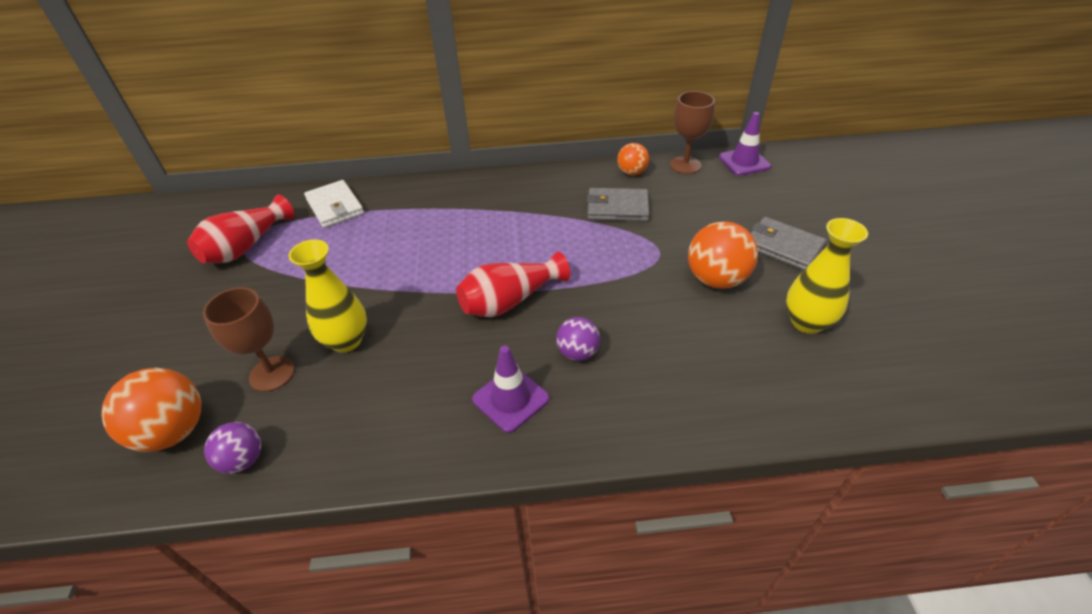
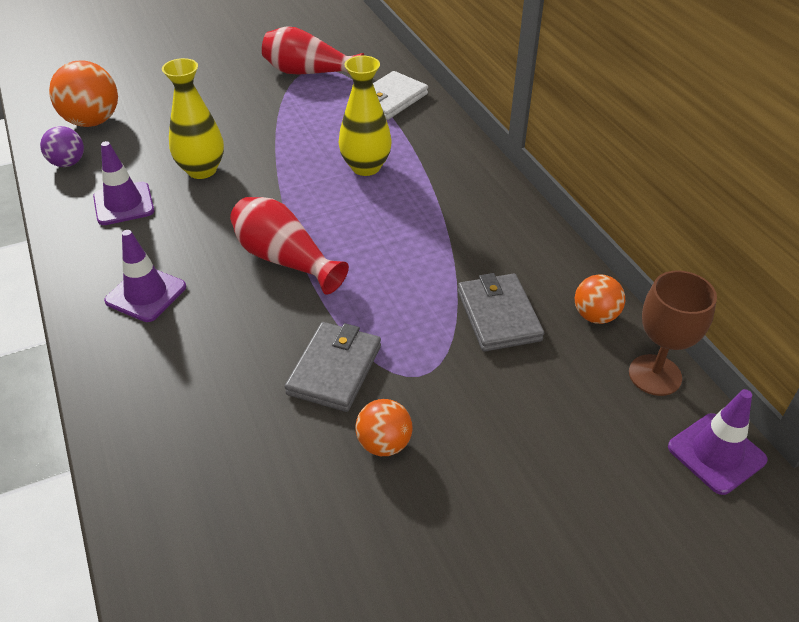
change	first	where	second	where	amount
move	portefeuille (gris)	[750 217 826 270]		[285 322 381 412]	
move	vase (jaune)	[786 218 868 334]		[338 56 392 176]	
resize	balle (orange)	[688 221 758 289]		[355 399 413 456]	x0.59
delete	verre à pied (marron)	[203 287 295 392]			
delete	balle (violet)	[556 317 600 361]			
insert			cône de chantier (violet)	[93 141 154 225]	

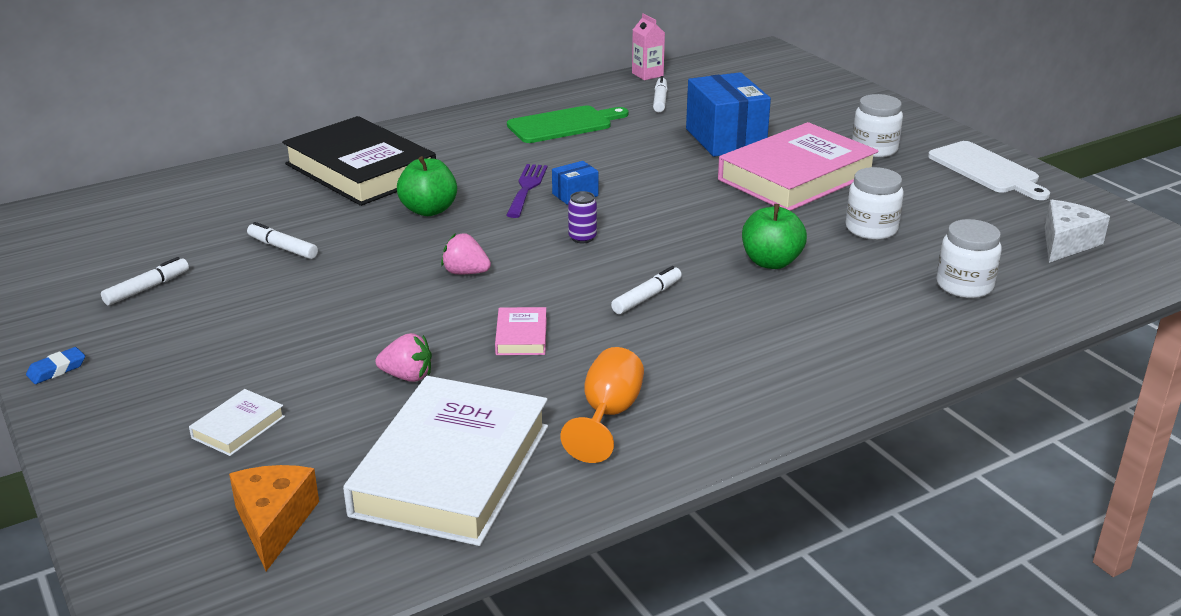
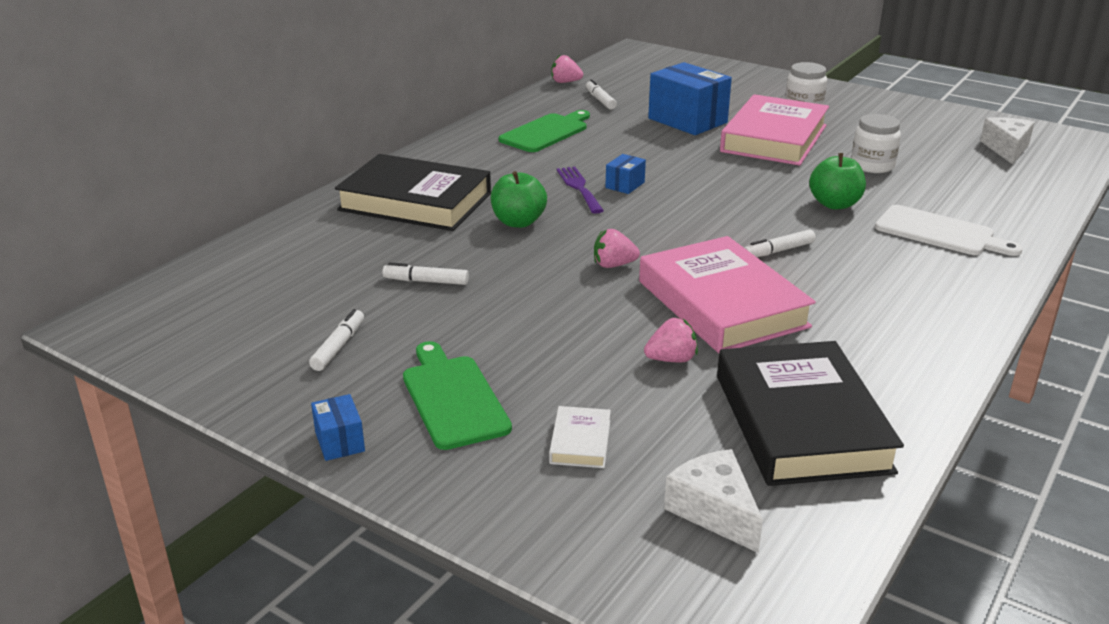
change	first	where	second	where	amount
replace	brique de lait (rose)	[632 13 665 80]	fraise (rose)	[551 55 583 83]	
move	planche à découper (blanc)	[928 141 1050 200]		[875 205 1023 256]	
delete	canette (violet)	[568 191 597 243]			
delete	bocal (blanc)	[936 219 1002 298]			
rotate	feutre (blanc)	[611 266 682 314]		[744 229 816 257]	135 degrees counterclockwise
resize	livre (rose)	[495 307 547 355]		[639 236 816 353]	x2.42
replace	gomme (bleu)	[26 347 85 384]	boîte (bleu)	[311 394 365 461]	
delete	verre à pied (orange)	[560 347 644 463]			
recolor	livre (blanc)	[343 376 548 546]	livre (noir)	[717 341 904 486]	
recolor	fromage (orange)	[229 465 319 571]	fromage (blanc)	[664 449 763 553]	
insert			planche à découper (vert)	[403 341 512 450]	

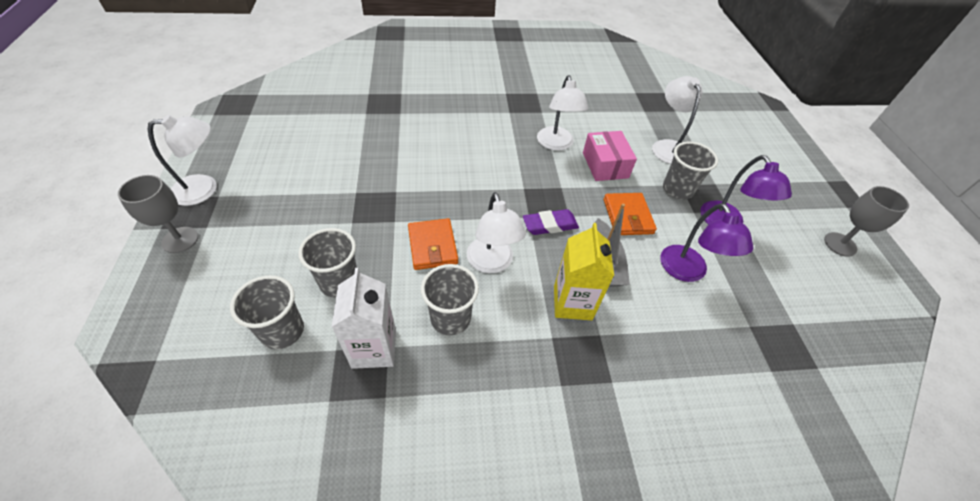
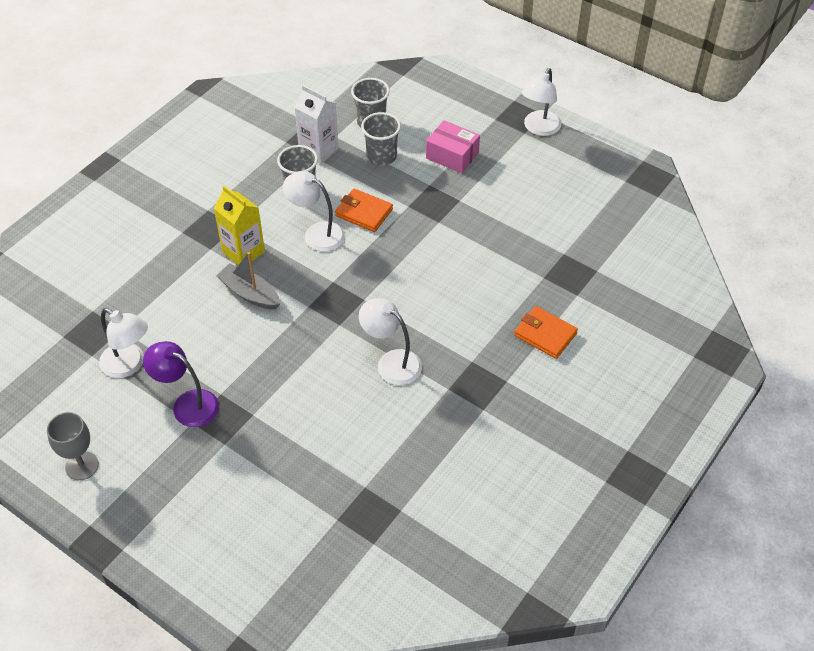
change	first	where	second	where	amount
move	lampe (blanc)	[652 76 702 164]		[99 308 148 378]	
move	boîte (rose)	[583 131 637 181]		[426 120 480 173]	
delete	gobelet (gris)	[663 141 718 199]			
delete	verre à pied (gris)	[118 175 198 253]			
move	portefeuille (orange)	[604 193 657 235]		[514 306 578 359]	
delete	lampe (violet)	[660 203 754 282]			
delete	gomme (violet)	[523 209 579 235]			

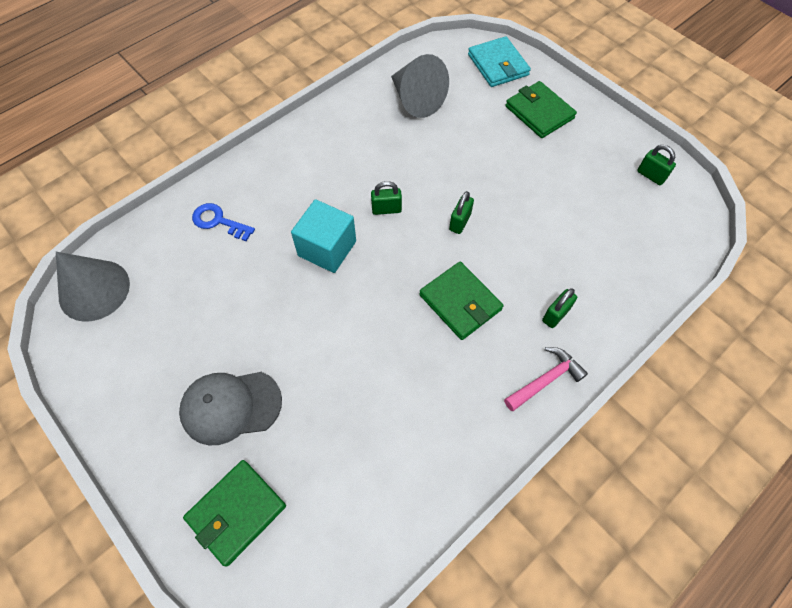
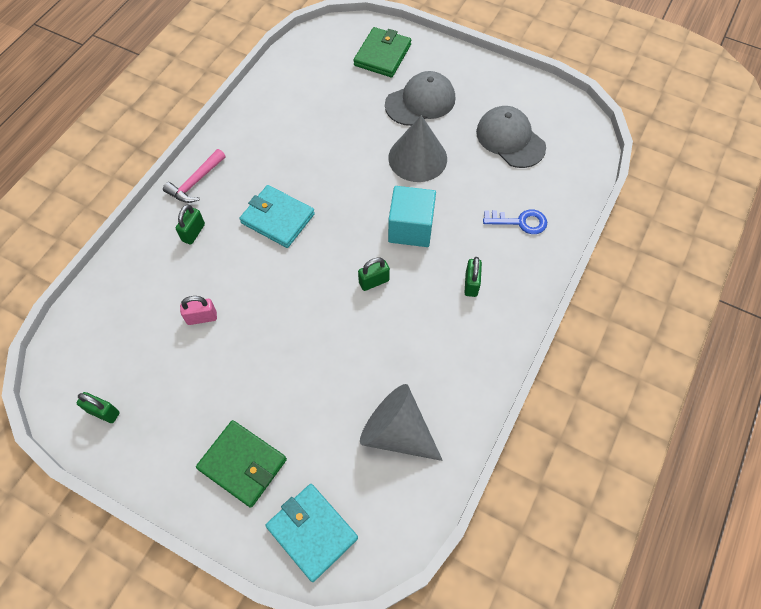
change	first	where	second	where	amount
move	cadenas (vert)	[449 191 474 234]		[464 257 482 297]	
move	cône (gris)	[56 252 130 322]		[388 115 447 182]	
recolor	portefeuille (vert)	[419 262 503 340]	portefeuille (turquoise)	[240 185 315 248]	
insert			casquette (gris)	[476 106 546 168]	
insert			cadenas (rose)	[180 296 217 325]	

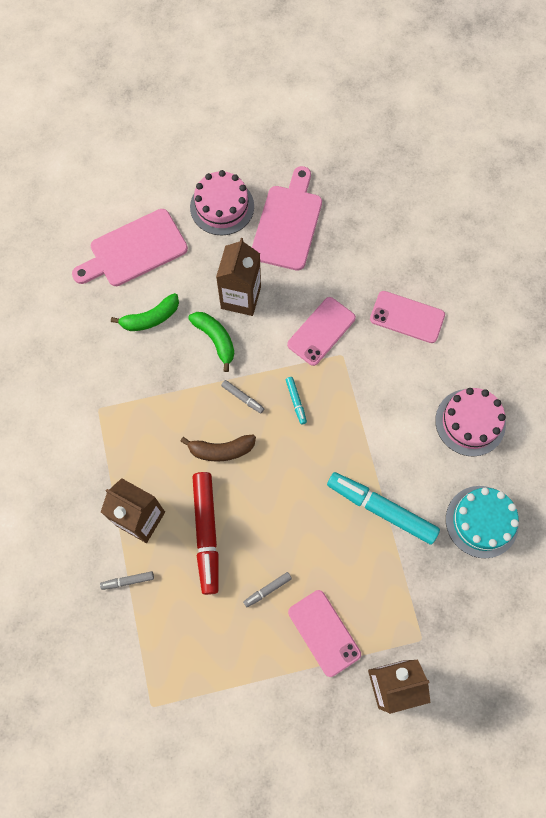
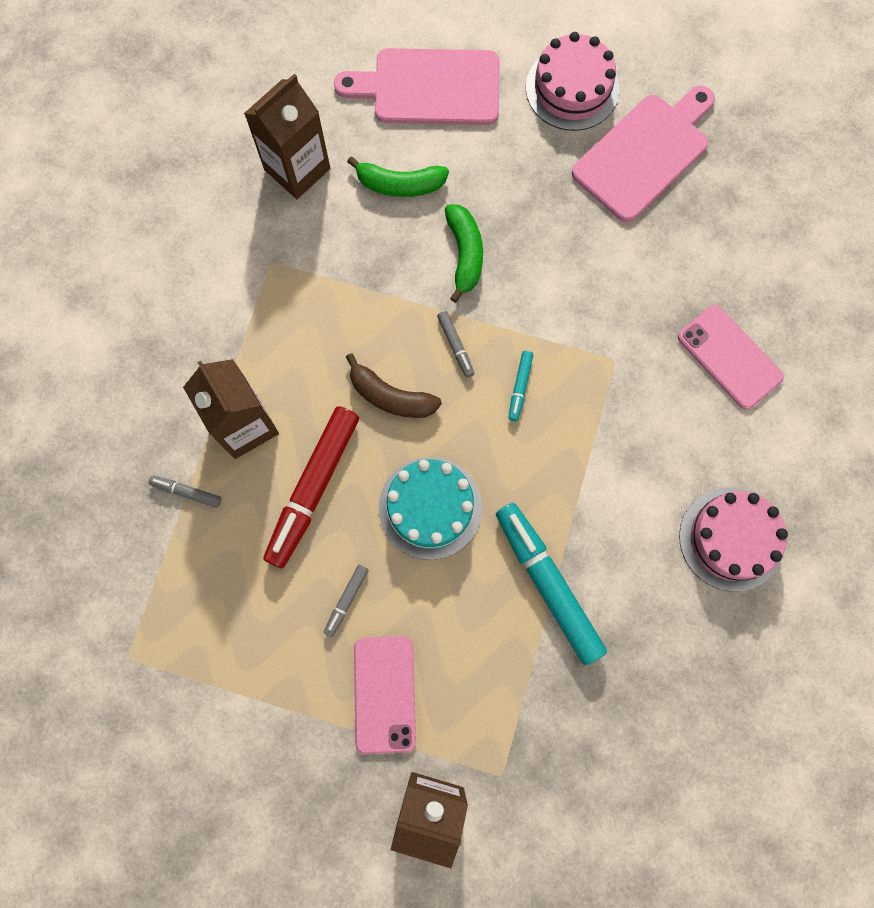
change	first	where	second	where	amount
move	brique de lait (marron)	[216 238 261 316]		[244 74 330 199]	
delete	téléphone (rose)	[287 297 356 366]			
move	gâteau (turquoise)	[446 486 519 558]		[379 457 482 560]	
rotate	feutre (gris)	[243 572 292 607]		[324 565 369 637]	60 degrees counterclockwise

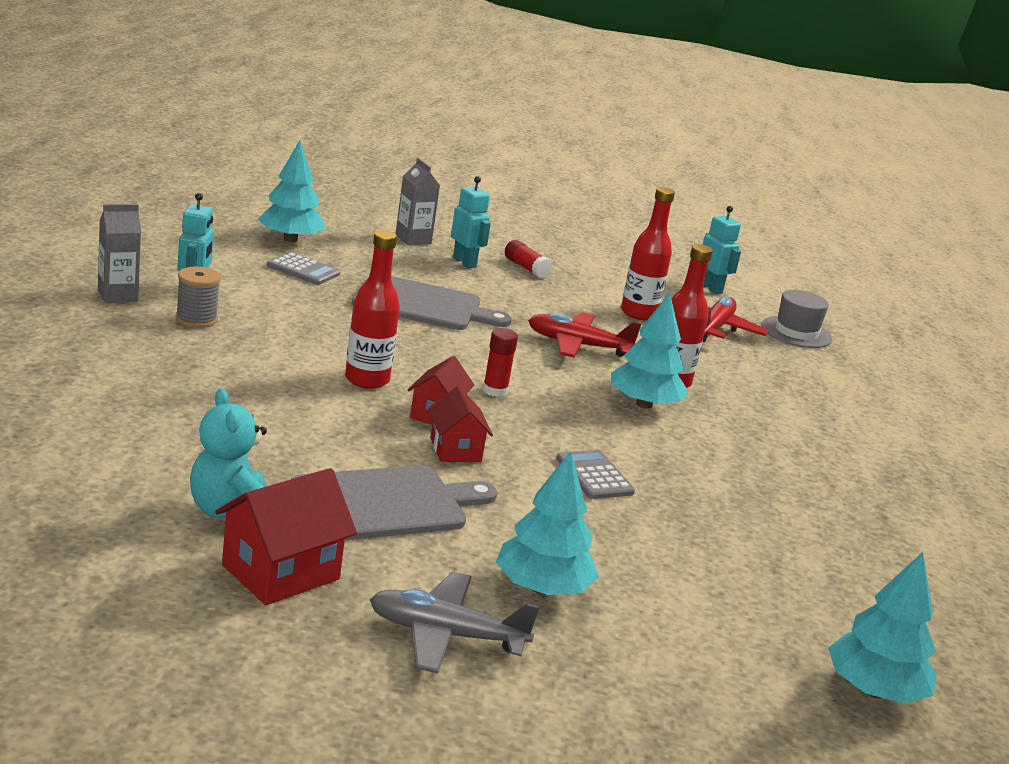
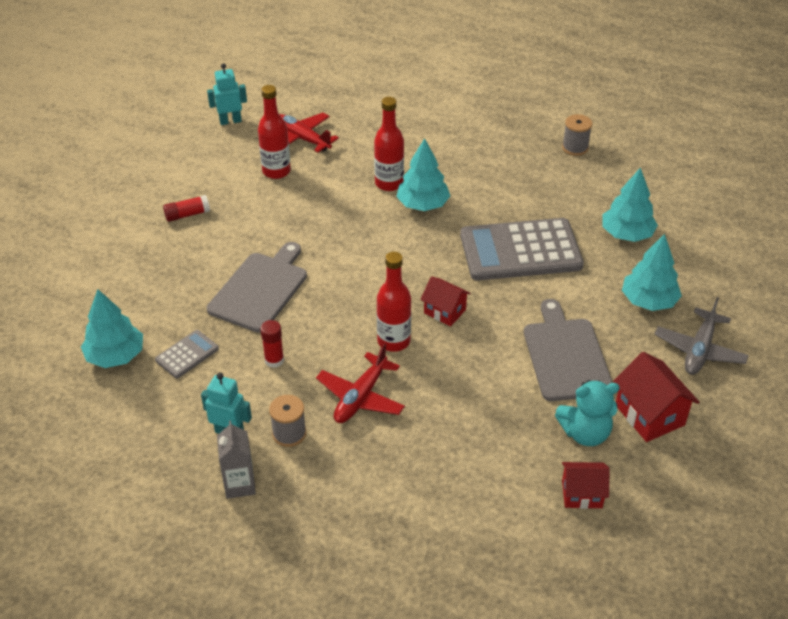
change	first	where	second	where	amount
delete	brique de lait (gris)	[396 158 440 245]			
delete	robot (turquoise)	[451 176 491 268]			
delete	chapeau (gris)	[761 290 832 348]			
move	avion (rouge)	[528 312 642 358]		[316 343 405 423]	
move	bâton de colle (rouge)	[483 328 518 397]		[260 320 284 368]	
move	maison (rouge)	[429 386 493 462]		[562 462 610 509]	
resize	calculatrice (gris)	[556 450 635 499]		[460 218 584 281]	x2.21
move	arbre (turquoise)	[828 552 937 703]		[602 167 658 242]	
insert			bobine (gris)	[562 114 592 156]	

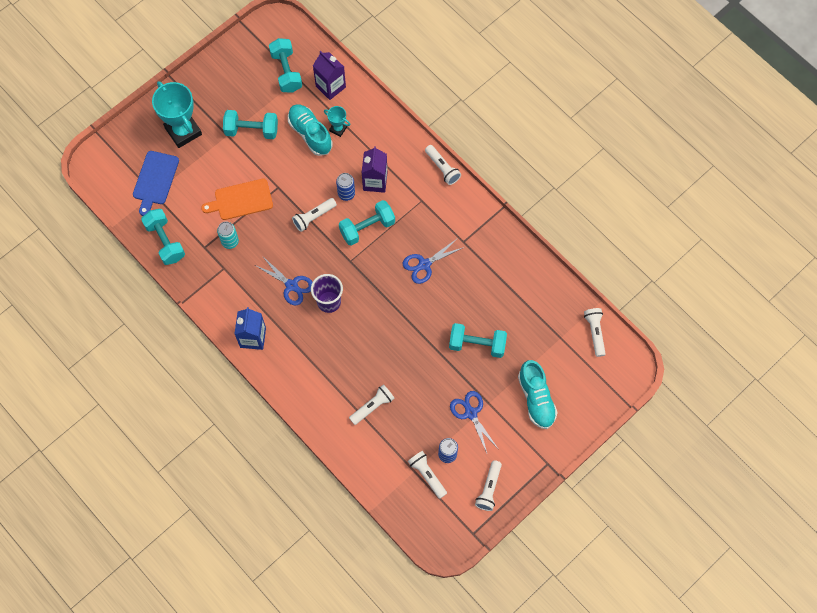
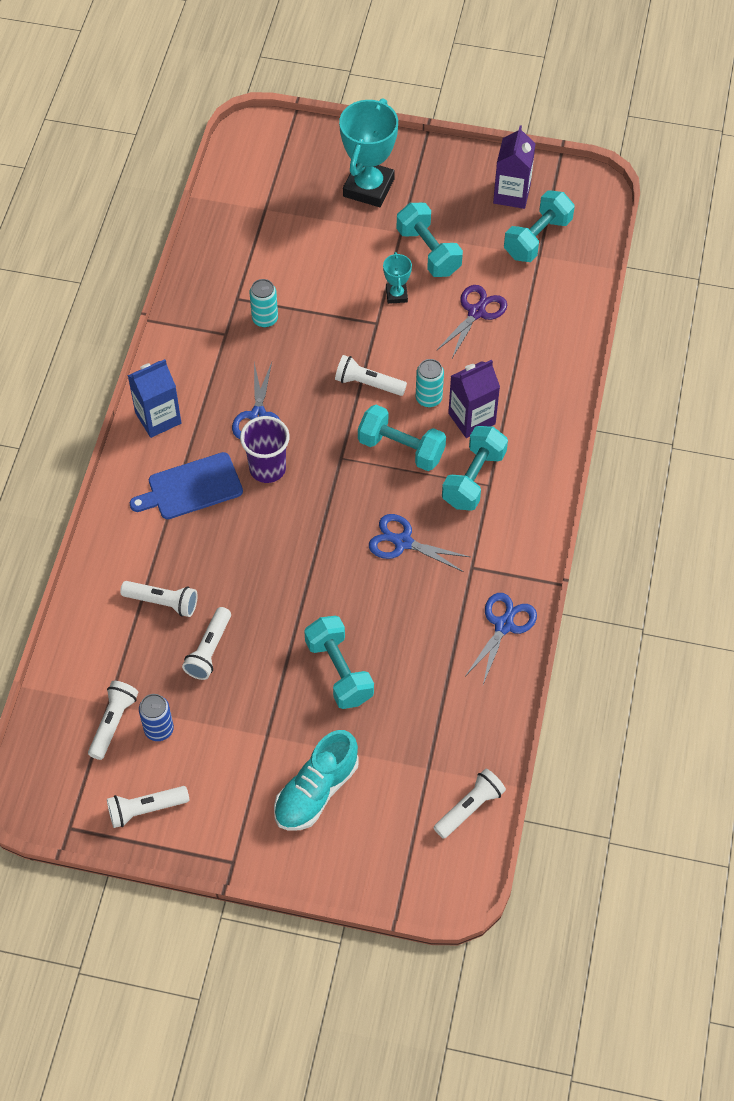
change	first	where	second	where	amount
move	brique de lait (violet)	[313 51 346 100]		[493 125 536 209]	
replace	chaussure (turquoise)	[288 104 332 156]	ciseaux (violet)	[436 285 507 358]	
move	trophée (turquoise)	[324 106 350 137]		[383 252 412 304]	
move	lampe de poche (blanc)	[425 145 461 185]		[182 607 231 680]	
move	planche à découper (bleu)	[133 151 179 216]		[130 452 243 519]	
recolor	canette (bleu)	[336 173 355 201]	canette (turquoise)	[416 359 444 407]	
delete	planche à découper (orange)	[201 179 273 220]			
move	haltère (turquoise)	[141 209 185 265]		[442 426 508 511]	
move	ciseaux (bleu)	[450 391 497 453]		[466 593 537 684]	

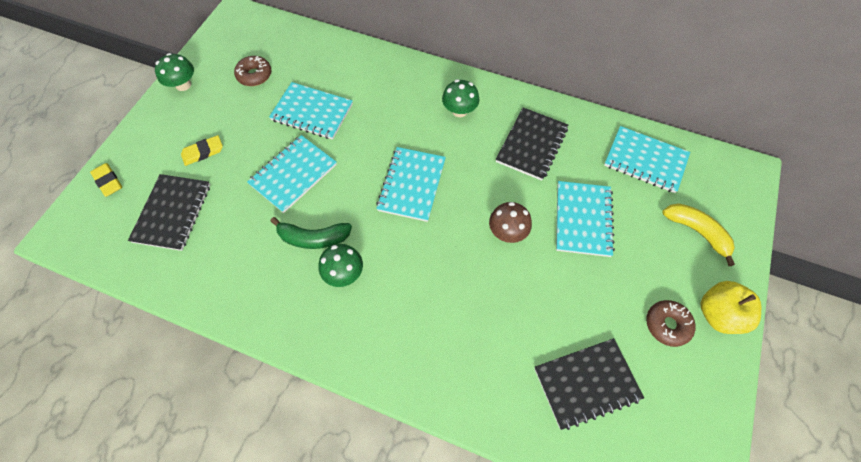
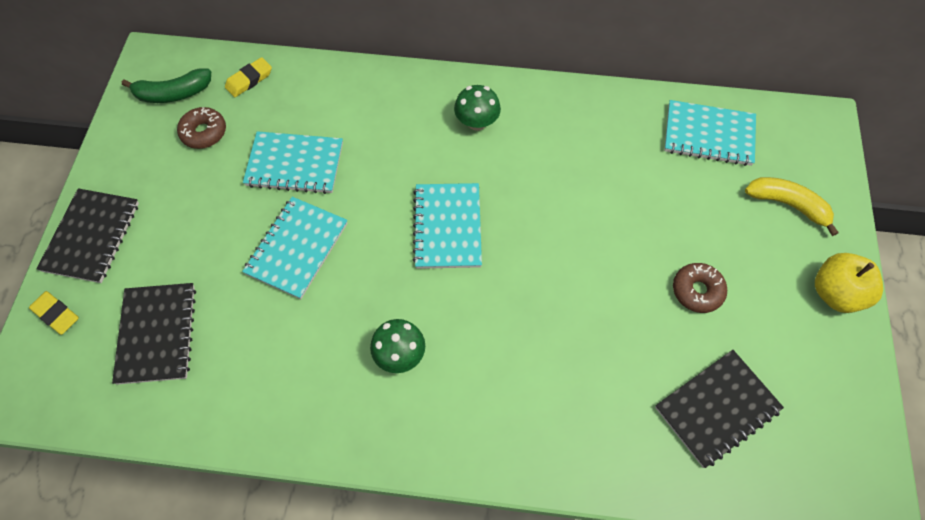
change	first	where	second	where	amount
delete	champignon (vert)	[155 53 194 91]			
move	carnet (noir)	[496 108 568 181]		[36 188 139 283]	
move	gomme (jaune)	[181 135 223 166]		[225 57 272 97]	
delete	carnet (turquoise)	[556 181 615 257]			
delete	champignon (marron)	[489 202 532 243]			
move	banane (vert)	[271 217 352 249]		[122 68 211 103]	
move	beignet (marron)	[646 300 696 347]		[673 263 727 313]	

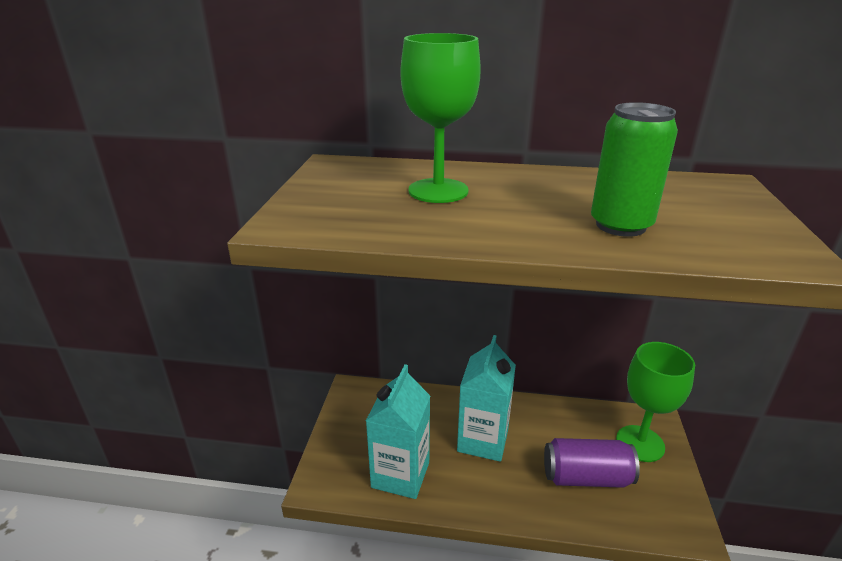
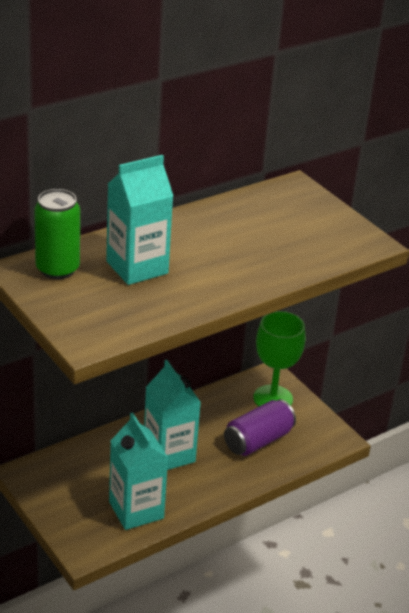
change	first	where	second	where	amount
replace	verre à pied (vert)	[401 33 481 203]	brique de lait (turquoise)	[106 155 173 285]	
move	canette (vert)	[591 102 678 237]		[34 189 80 279]	

